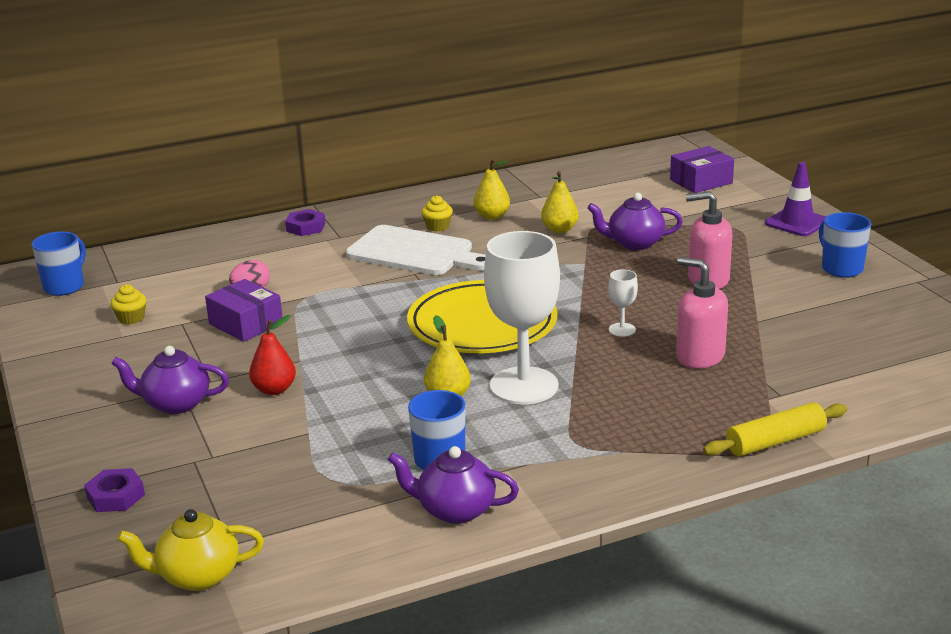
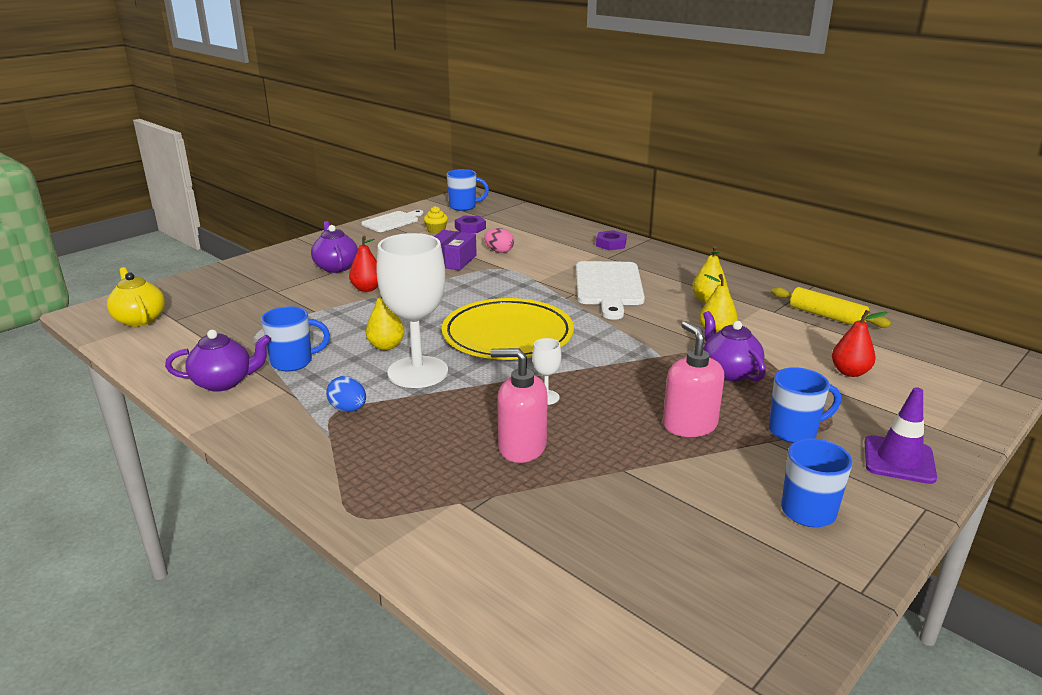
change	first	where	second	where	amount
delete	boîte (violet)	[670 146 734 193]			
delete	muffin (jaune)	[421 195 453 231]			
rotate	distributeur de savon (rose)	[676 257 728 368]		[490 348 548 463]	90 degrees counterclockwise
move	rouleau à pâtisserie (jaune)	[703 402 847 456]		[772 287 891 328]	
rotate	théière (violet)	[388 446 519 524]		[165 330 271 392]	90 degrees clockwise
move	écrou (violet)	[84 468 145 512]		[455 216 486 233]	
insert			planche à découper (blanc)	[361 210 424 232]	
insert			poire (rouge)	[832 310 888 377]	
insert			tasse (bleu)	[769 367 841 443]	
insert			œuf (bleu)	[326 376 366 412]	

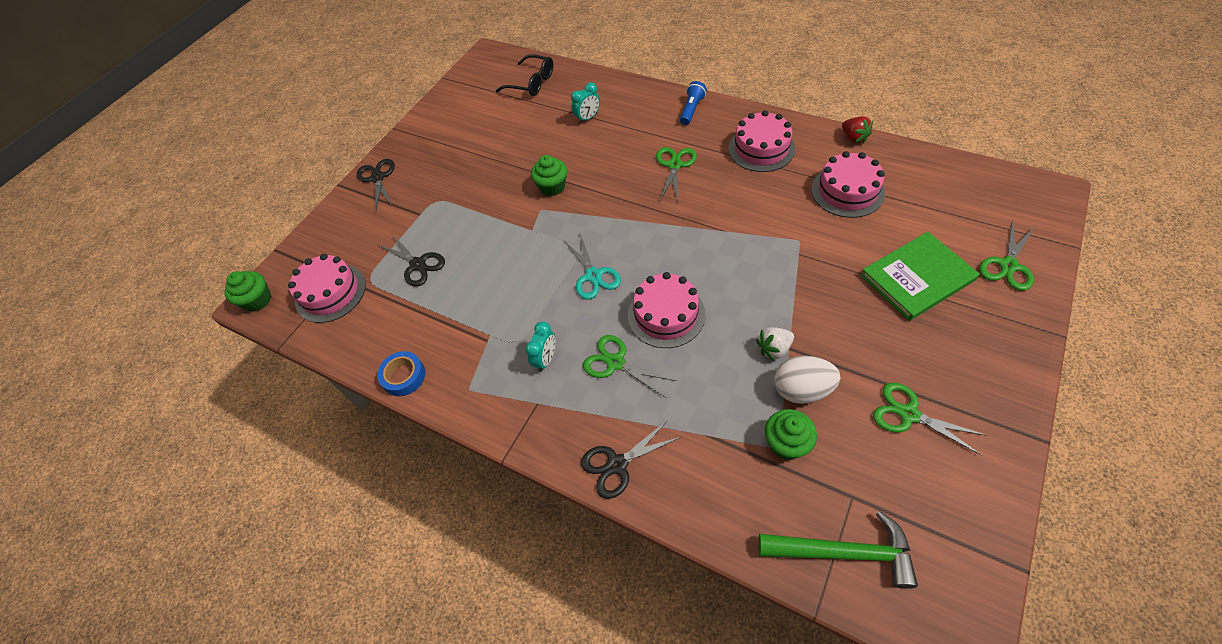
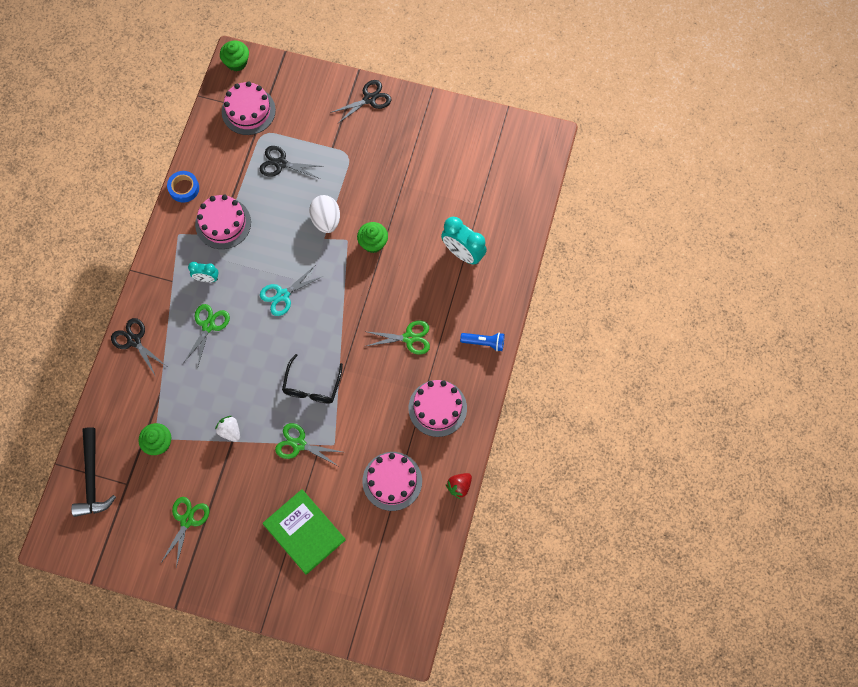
change	first	where	second	where	amount
move	lunettes (noir)	[496 54 553 96]		[282 354 343 404]	
resize	réveil (turquoise)	[571 82 600 124]		[441 217 487 265]	x1.71
move	ciseaux (vert)	[979 220 1034 291]		[275 423 342 466]	
rotate	ciseaux (noir)	[378 233 445 286]		[259 146 324 179]	75 degrees clockwise
move	gâteau (rose)	[628 272 705 348]		[195 195 251 249]	
move	œuf (blanc)	[774 356 840 404]		[309 195 340 233]	
recolor	marteau (vert)	[758 511 918 589]	marteau (noir)	[71 427 116 517]	

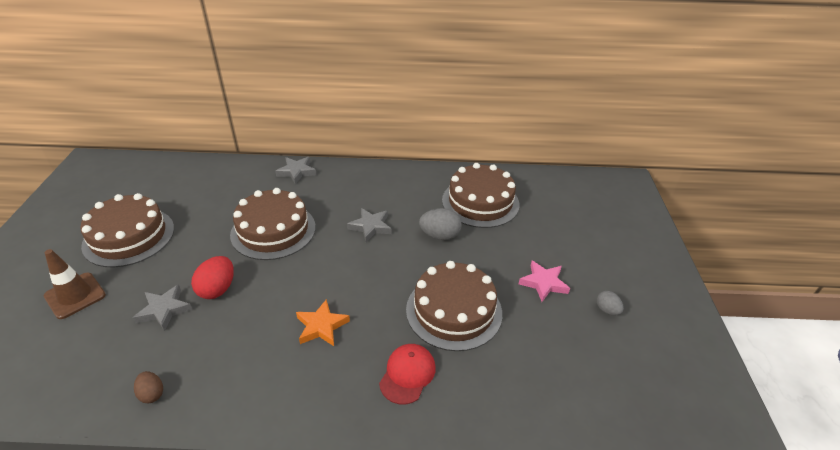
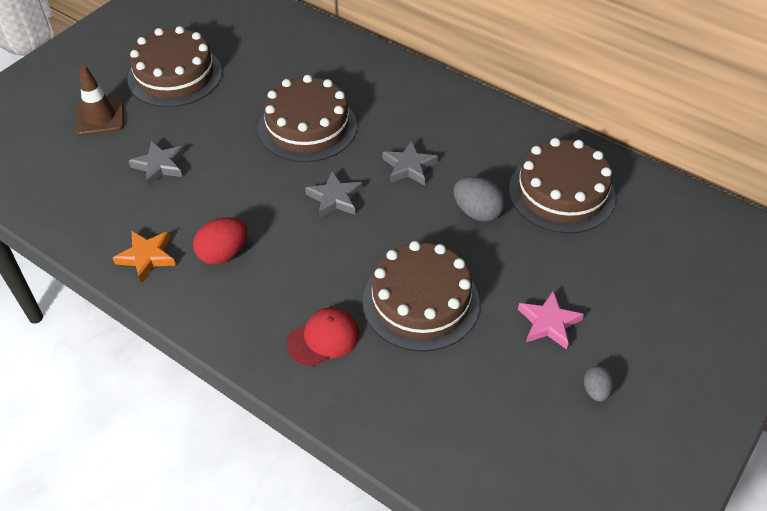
change	first	where	second	where	amount
move	étoile (gris)	[275 157 317 184]		[305 171 363 218]	
move	œuf (rouge)	[191 256 234 299]		[193 217 247 265]	
move	étoile (orange)	[296 299 350 346]		[113 231 176 282]	
delete	œuf (marron)	[134 371 163 403]			

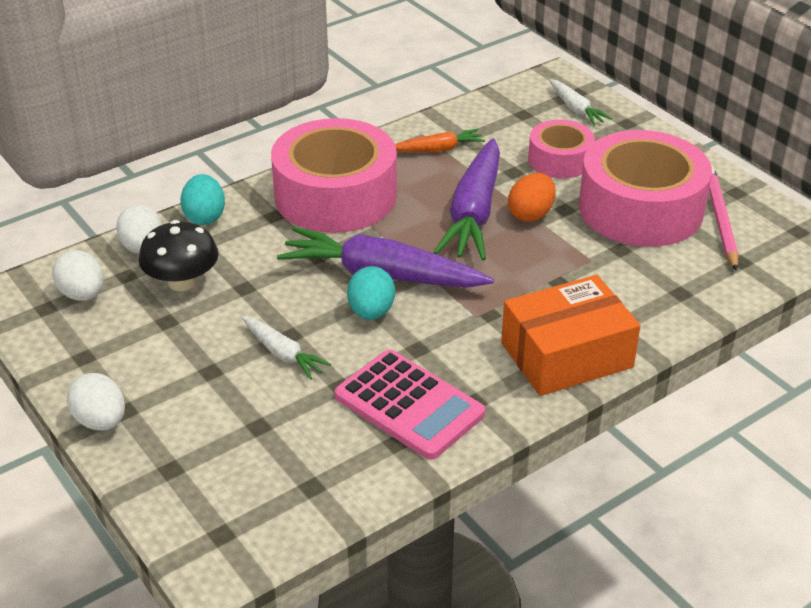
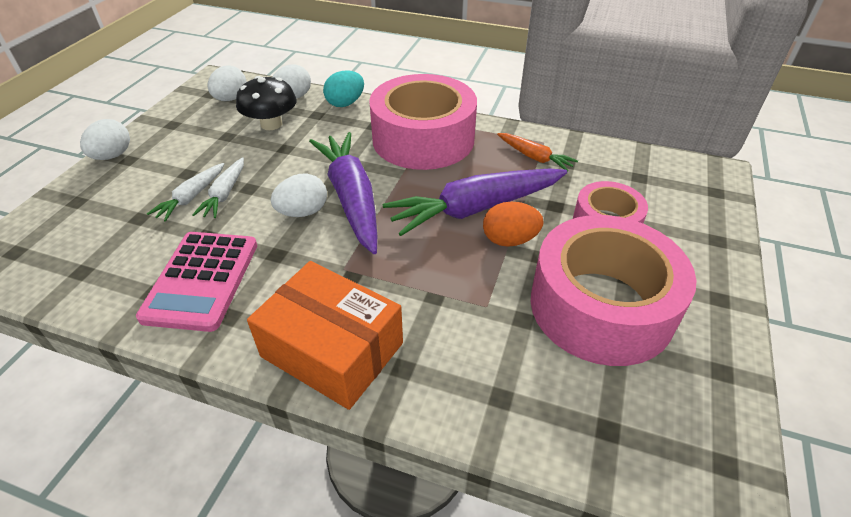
change	first	where	second	where	amount
move	carotte (blanc)	[549 79 612 126]		[147 163 224 222]	
delete	crayon (rose)	[709 165 738 271]			
recolor	œuf (turquoise)	[347 266 395 320]	œuf (blanc)	[271 174 327 217]	

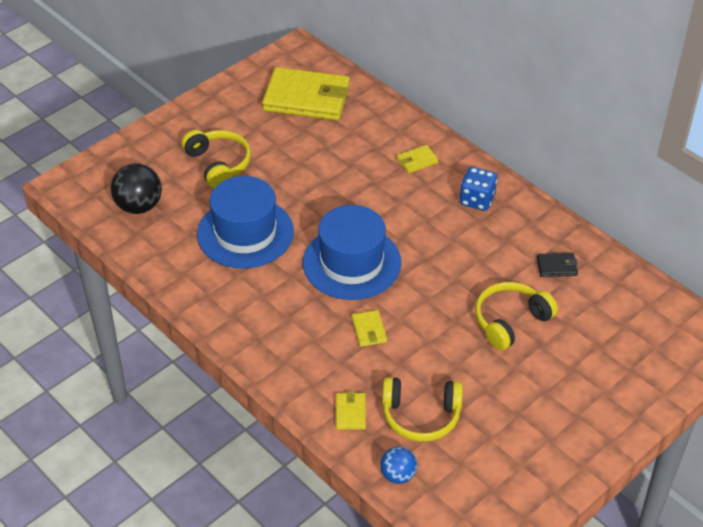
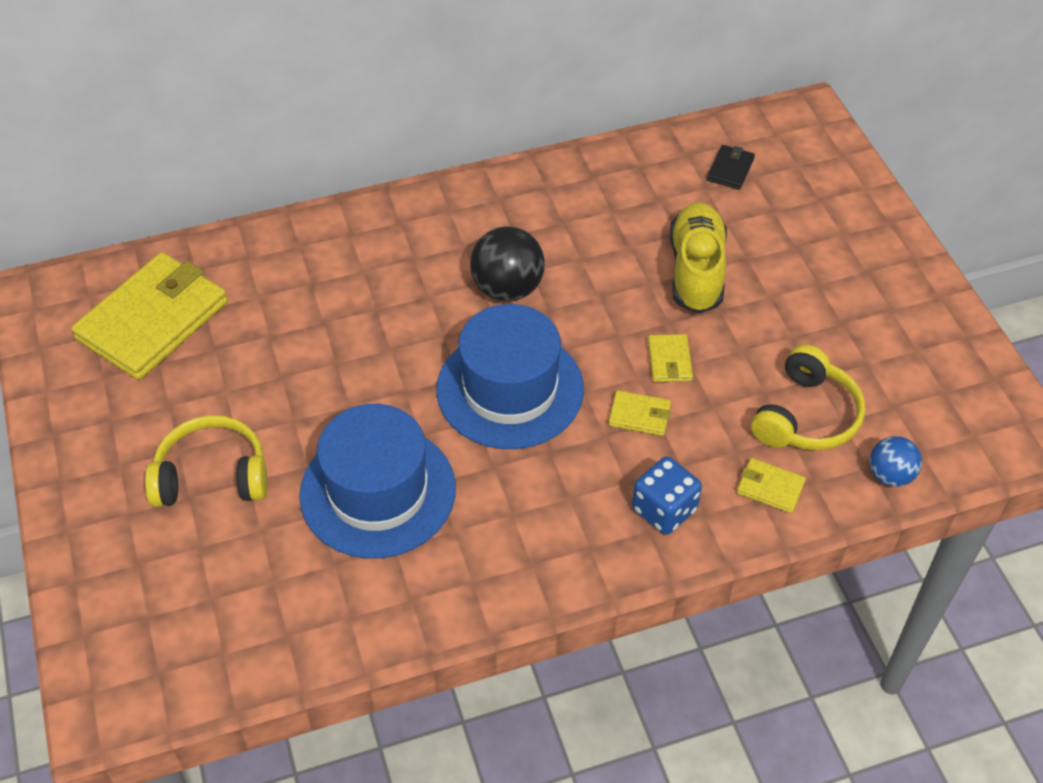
change	first	where	second	where	amount
move	portefeuille (jaune)	[397 145 438 173]		[648 334 693 382]	
move	balle (noir)	[111 163 162 214]		[470 226 545 302]	
move	dé (bleu)	[460 167 497 211]		[632 456 702 535]	
move	portefeuille (noir)	[537 253 578 277]		[707 145 755 190]	
replace	casque audio (jaune)	[475 282 558 351]	chaussure (jaune)	[670 202 727 314]	

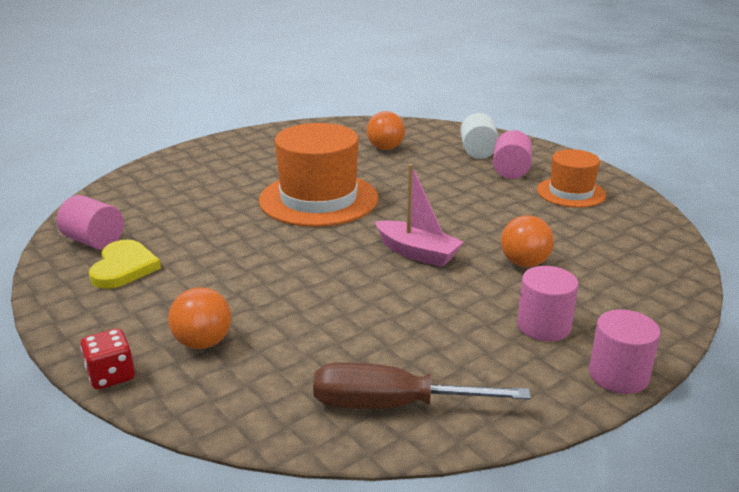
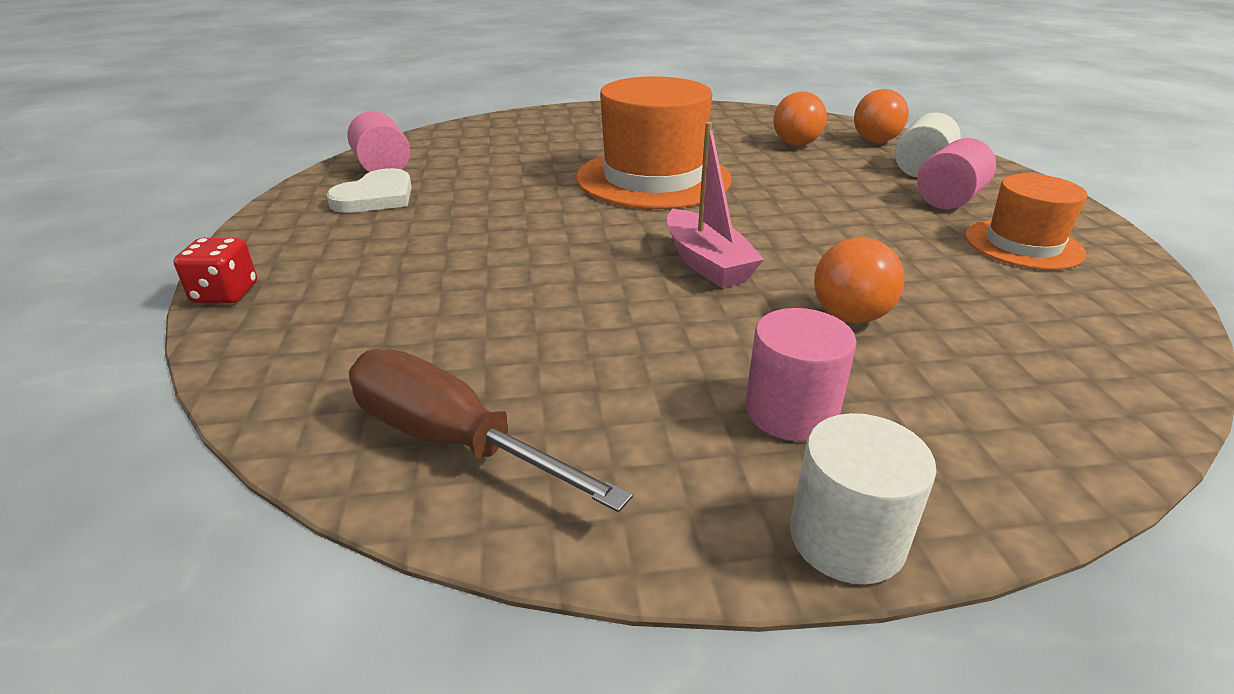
change	first	where	second	where	amount
recolor	cœur (jaune)	[89 240 161 289]	cœur (blanc)	[326 168 412 213]	
move	balle (orange)	[168 287 231 349]		[854 89 909 143]	
recolor	cylindre (rose)	[589 310 661 394]	cylindre (blanc)	[790 413 936 584]	

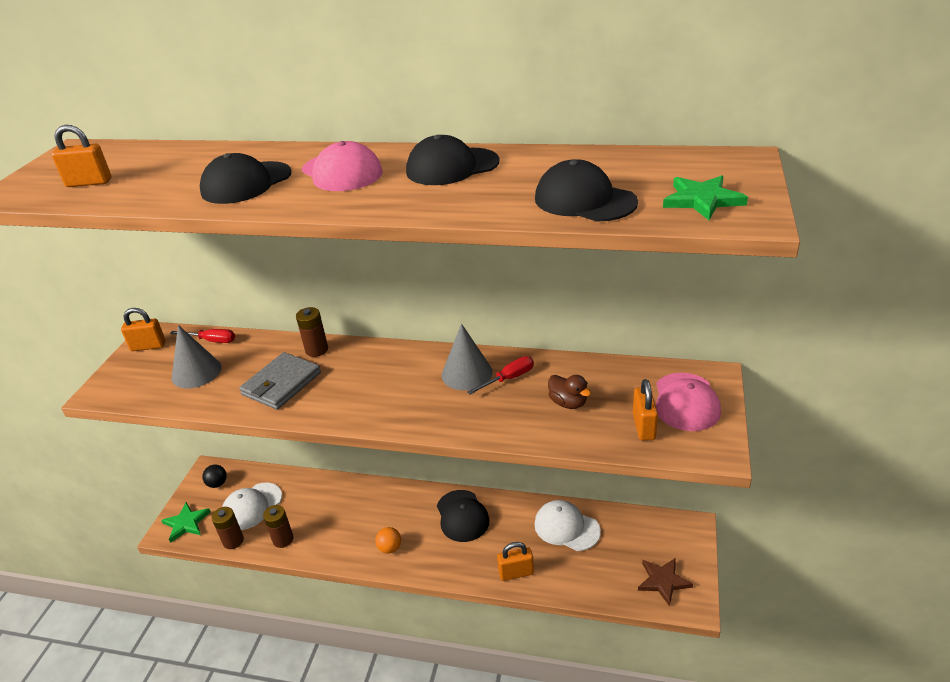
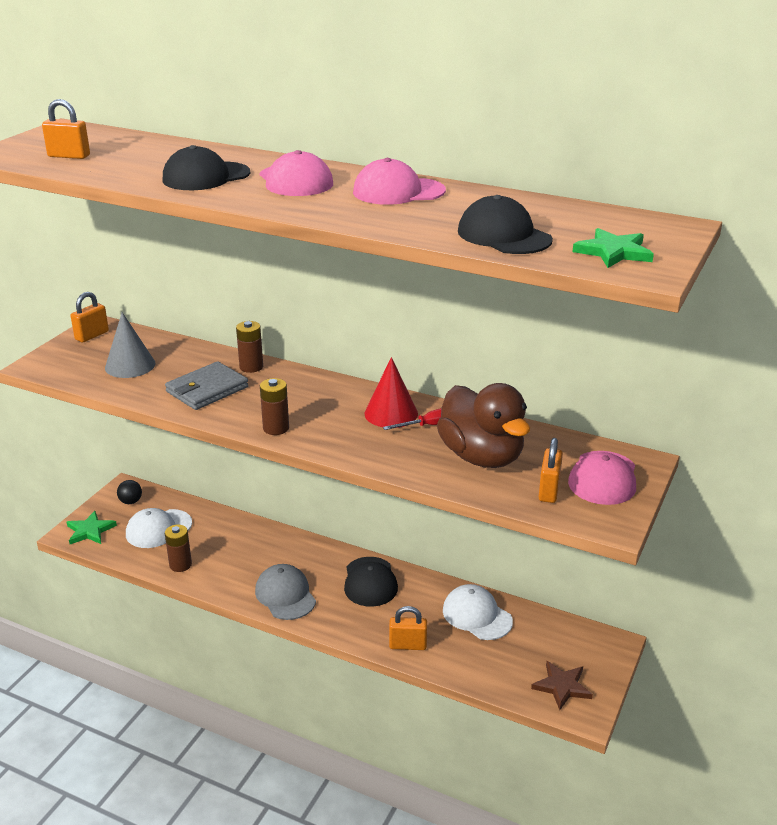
change	first	where	second	where	amount
recolor	casquette (noir)	[406 135 499 185]	casquette (rose)	[353 158 446 205]	
rotate	cadenas (orange)	[121 308 166 351]		[71 292 109 343]	60 degrees counterclockwise
recolor	cône (gris)	[442 324 493 391]	cône (rouge)	[365 357 418 428]	
delete	tournevis (rouge)	[170 329 235 343]			
resize	canard (marron)	[548 375 591 409]		[437 383 530 468]	x2.26
move	pile (marron)	[212 507 244 549]		[260 378 289 435]	
replace	balle (orange)	[375 527 401 554]	casquette (gris)	[255 564 316 620]	

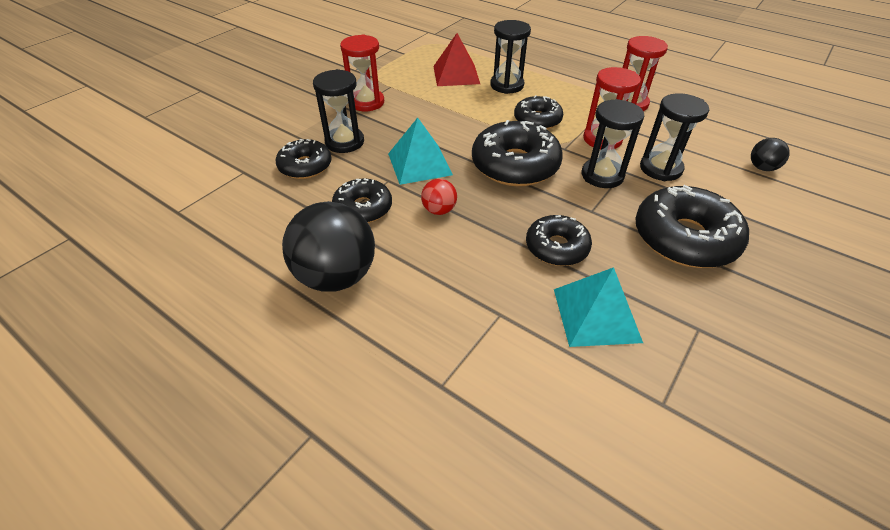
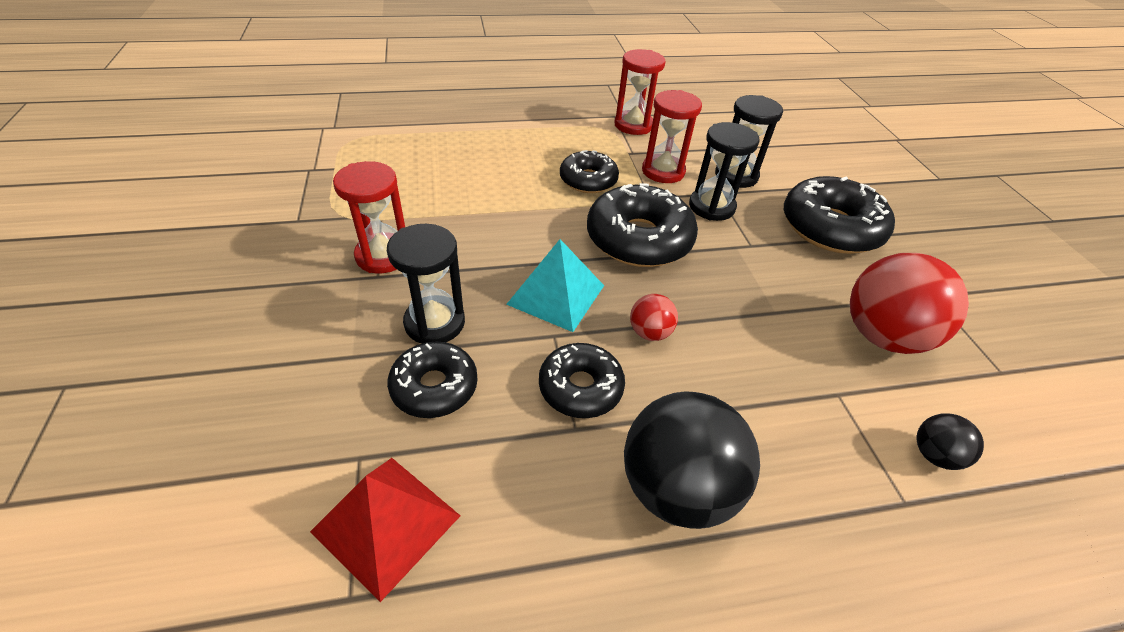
change	first	where	second	where	amount
delete	sablier (noir)	[490 20 531 94]			
move	pyramide (rouge)	[433 33 480 86]		[310 458 461 602]	
move	balle (noir)	[751 138 790 171]		[917 414 984 470]	
delete	beignet (noir)	[526 215 592 266]			
replace	pyramide (turquoise)	[554 267 643 347]	balle (rouge)	[850 253 969 354]	

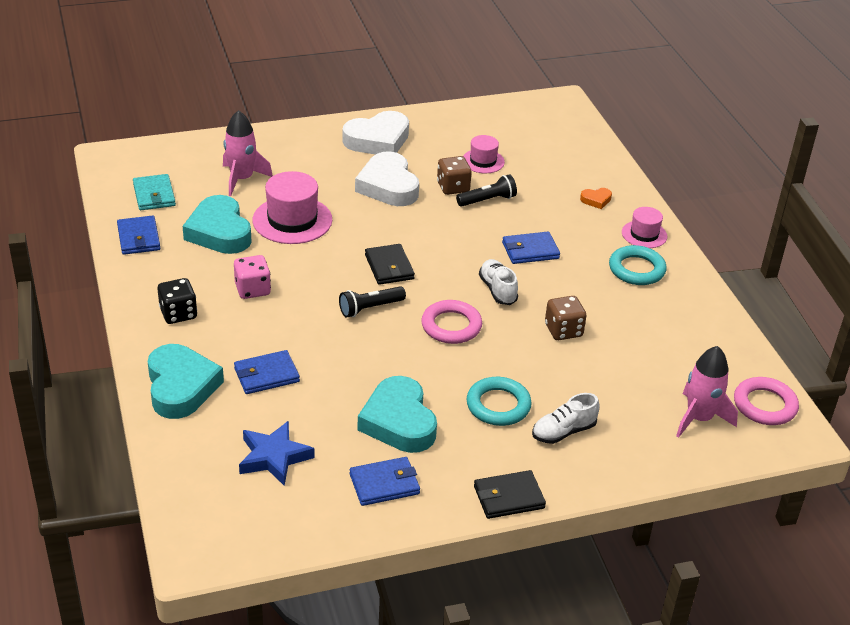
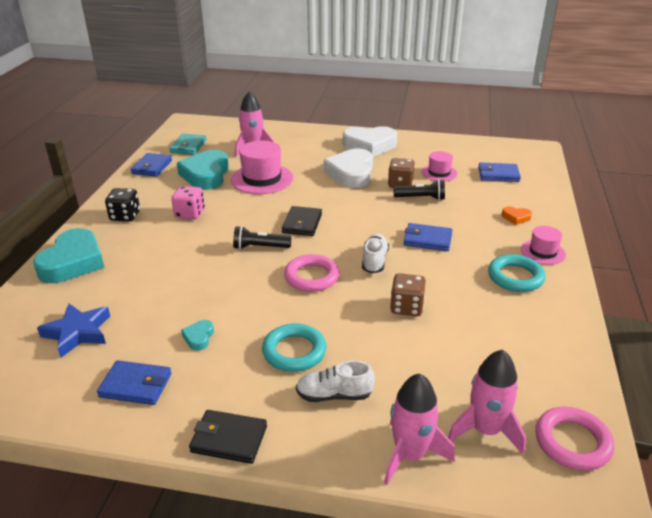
change	first	where	second	where	amount
move	portefeuille (bleu)	[234 350 300 394]		[478 162 521 182]	
resize	cœur (turquoise)	[357 376 437 453]		[181 320 214 351]	x0.43
insert			fusée (rose)	[384 373 455 485]	

